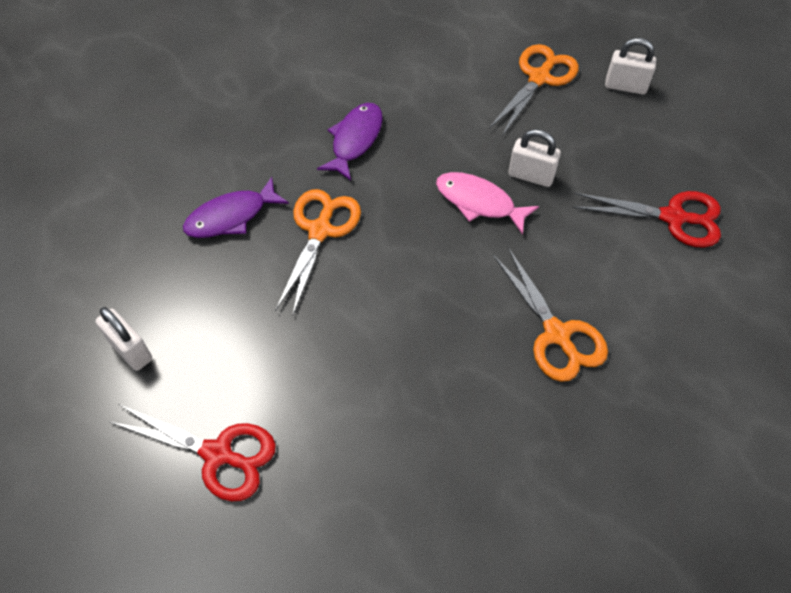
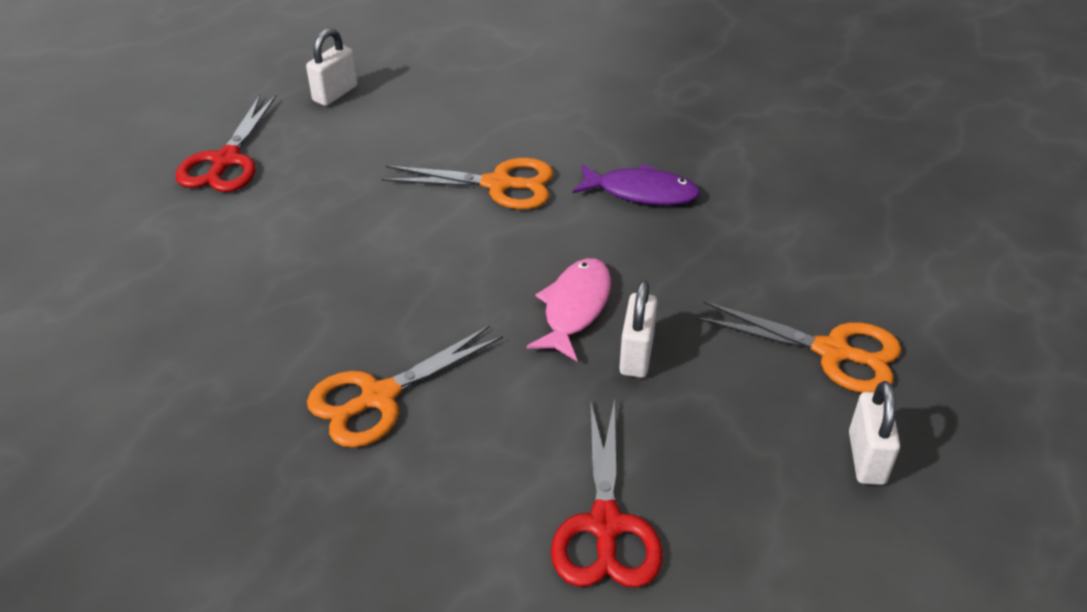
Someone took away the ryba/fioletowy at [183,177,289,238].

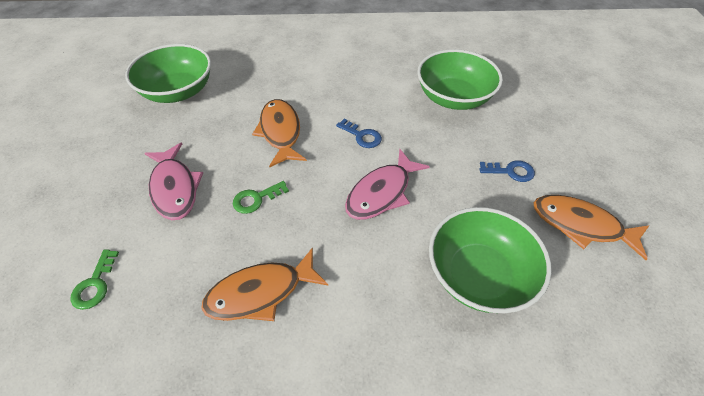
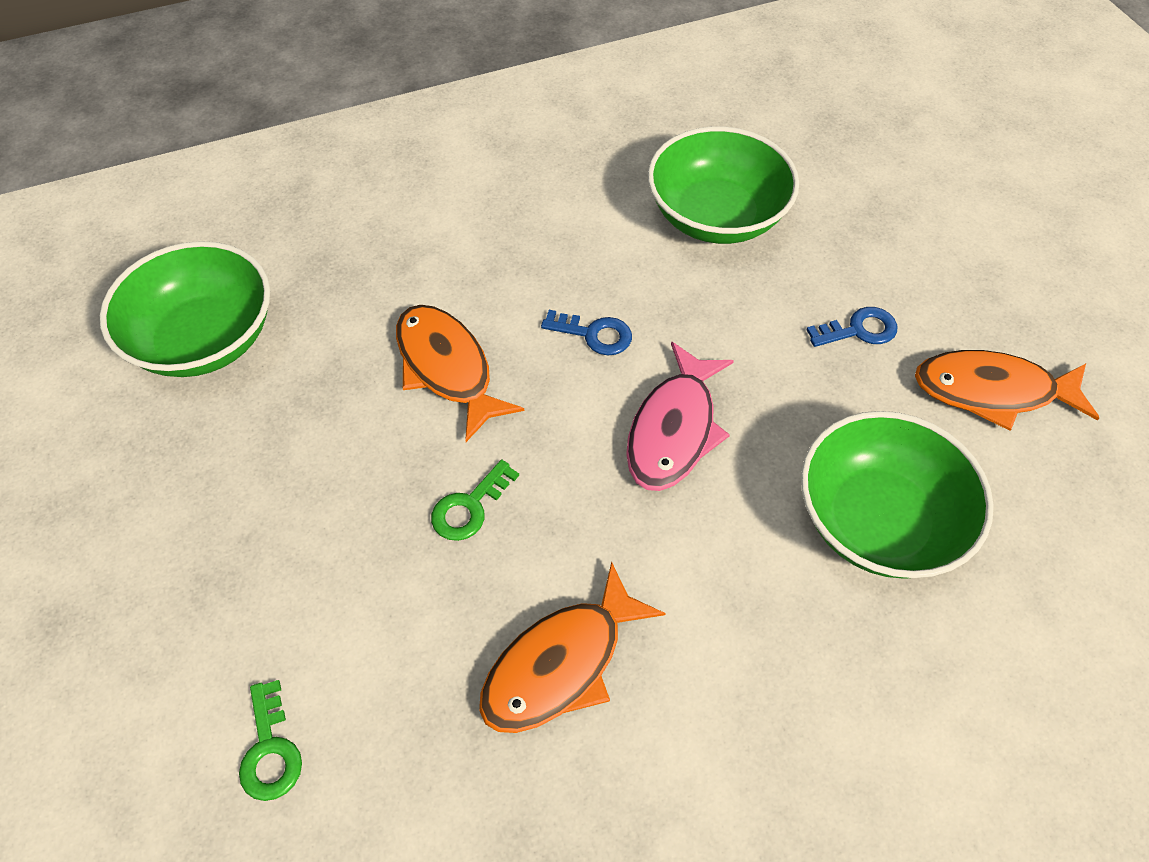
Someone took away the ryba/różowy at [144,143,203,220].

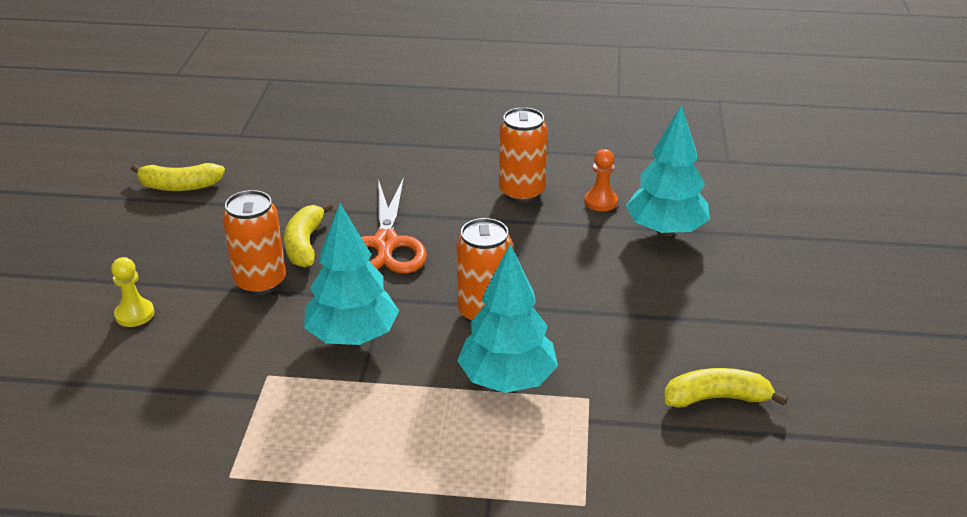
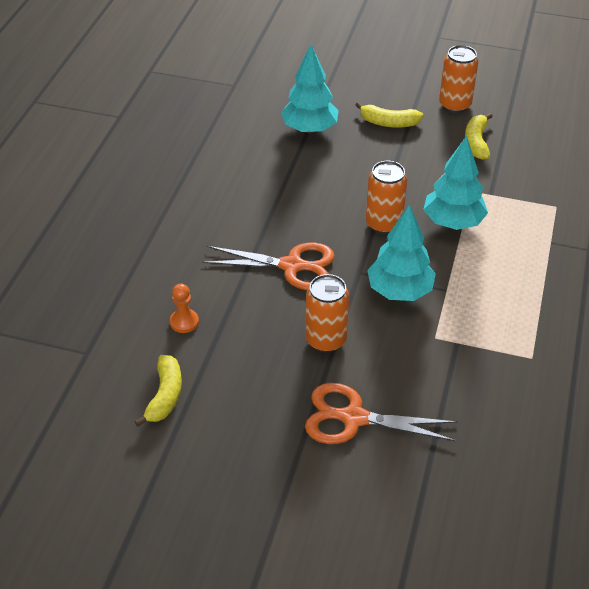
Someone carried the pionek/pomarańczowy from [584,149,618,211] to [170,283,199,333]. Someone swapped the pionek/żółty at [111,257,154,327] for the nożyczki/pomarańczowy at [305,383,458,444]. Someone carried the banan/żółty from [284,203,333,268] to [356,102,423,128]. Someone carried the puszka/pomarańczowy from [499,107,548,203] to [439,45,478,113].

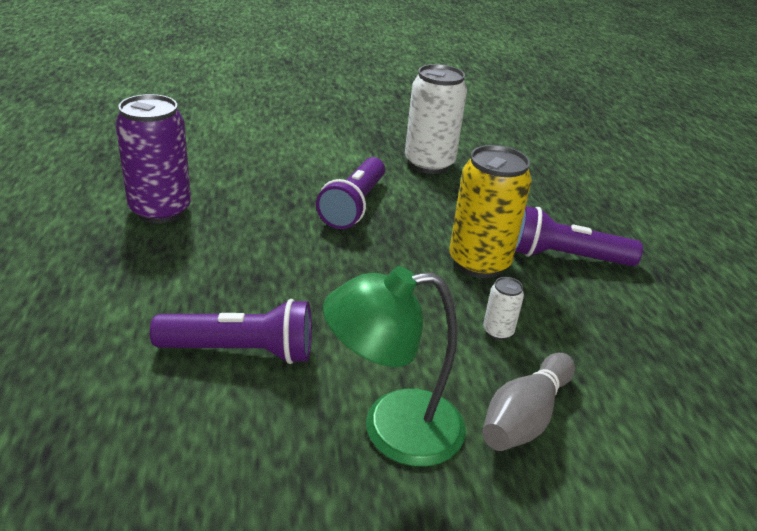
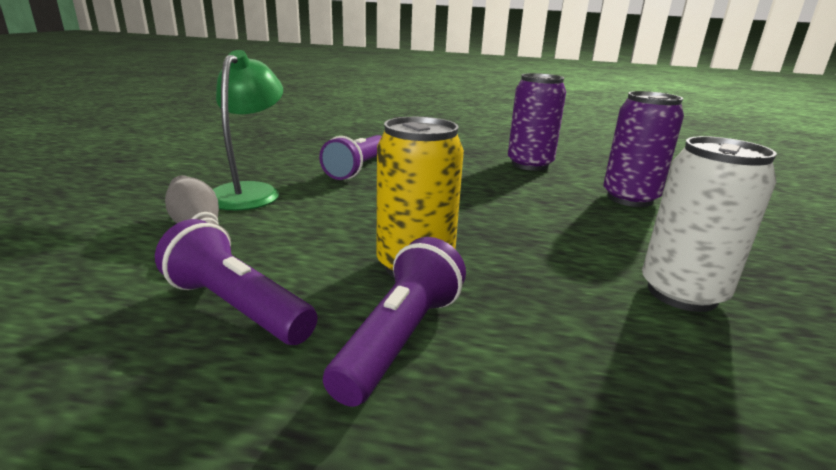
Someone carried the latarka/fioletowy from [316,157,385,229] to [155,219,318,345]. Someone put down the puszka/fioletowy at [603,91,684,207]. Someone took away the puszka/biały at [483,277,524,340].

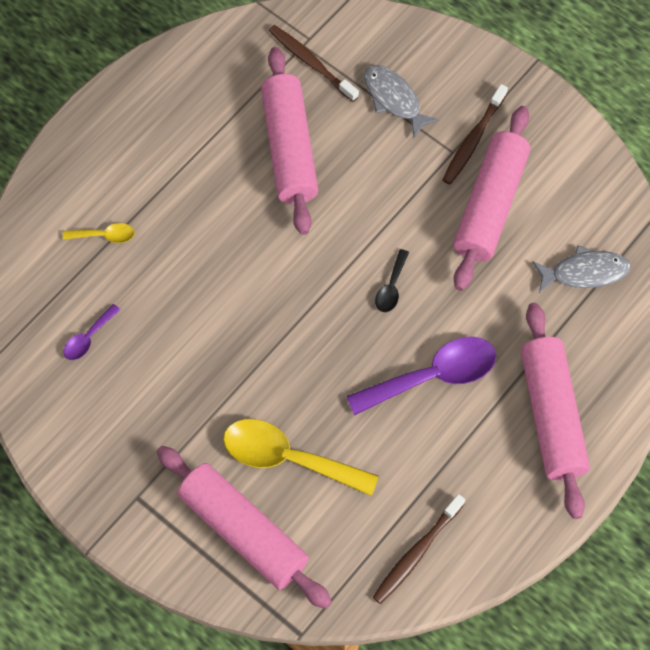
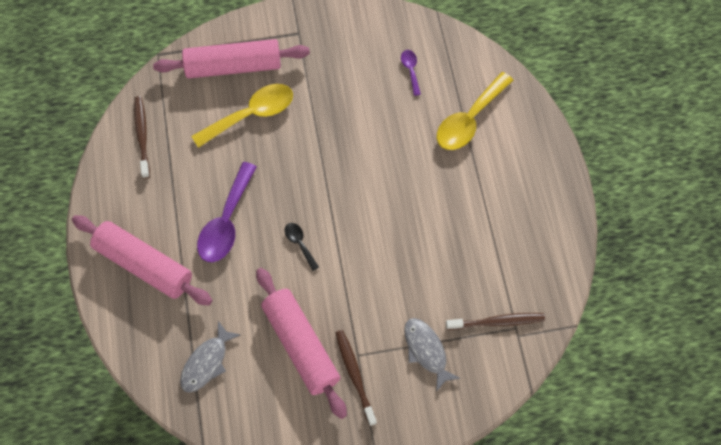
Someone rotated the ryba/szary at [364,65,440,138] by 120 degrees counterclockwise. Someone scaled the łyżka/żółty at [63,223,135,243] by 2.08. Someone took away the wałek do ciasta/różowy at [261,47,318,235].

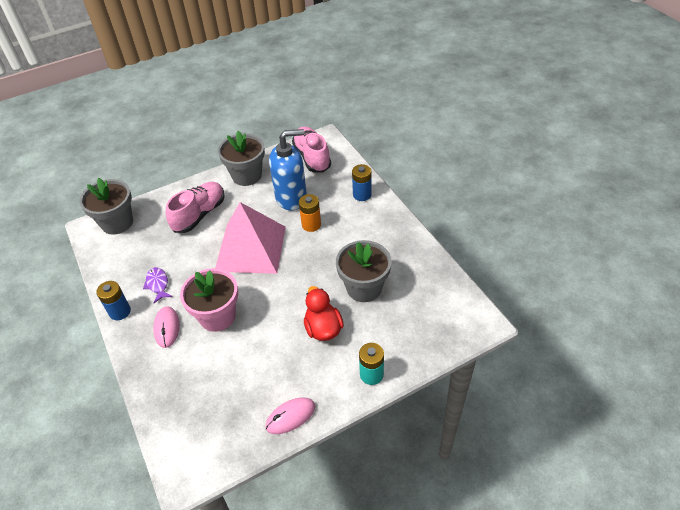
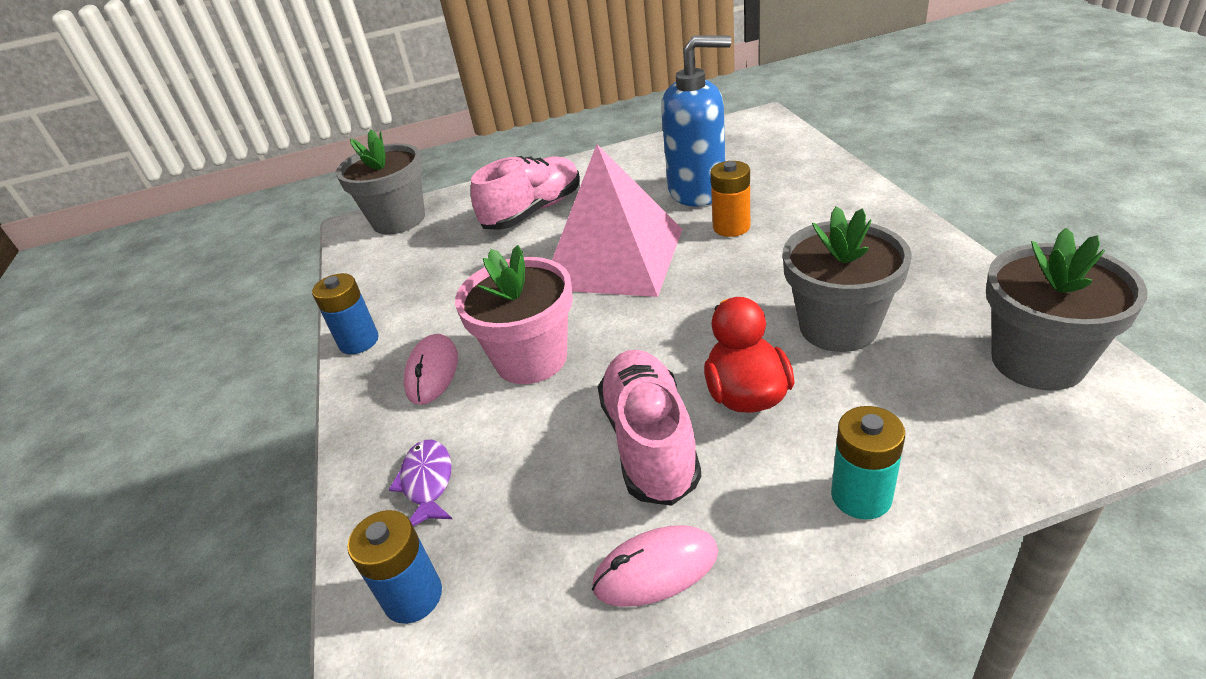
Someone carried the bateria/niebieski from [352,164,372,201] to [347,510,442,624]. Someone carried the ryba/fioletowy from [143,267,172,303] to [388,439,452,526]. Someone carried the but/różowy from [292,126,331,173] to [598,350,701,506]. Someone carried the doniczka/szary from [218,131,265,186] to [986,228,1148,390].

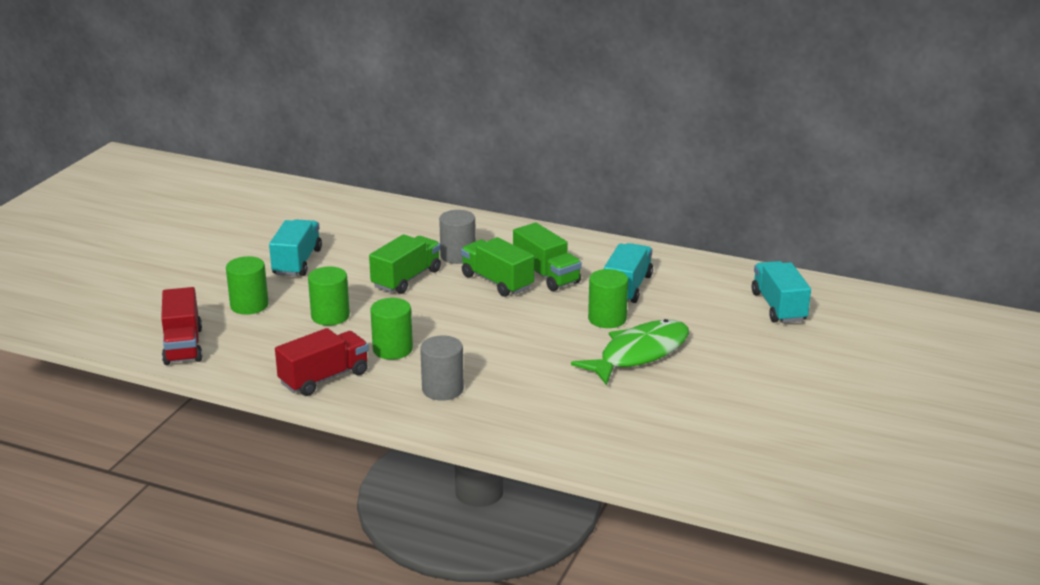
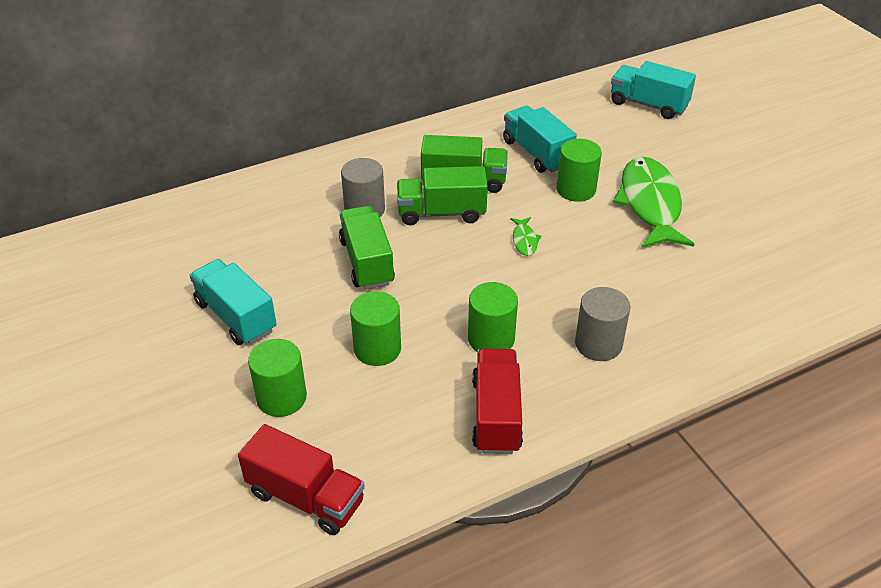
Someone put down the ryba/zielony at [510,217,542,256].

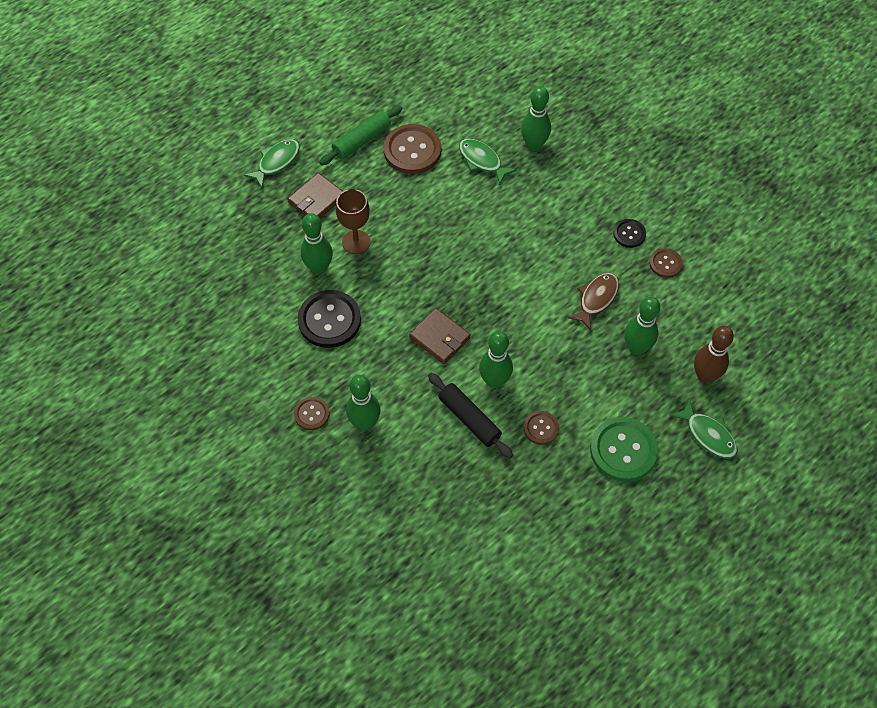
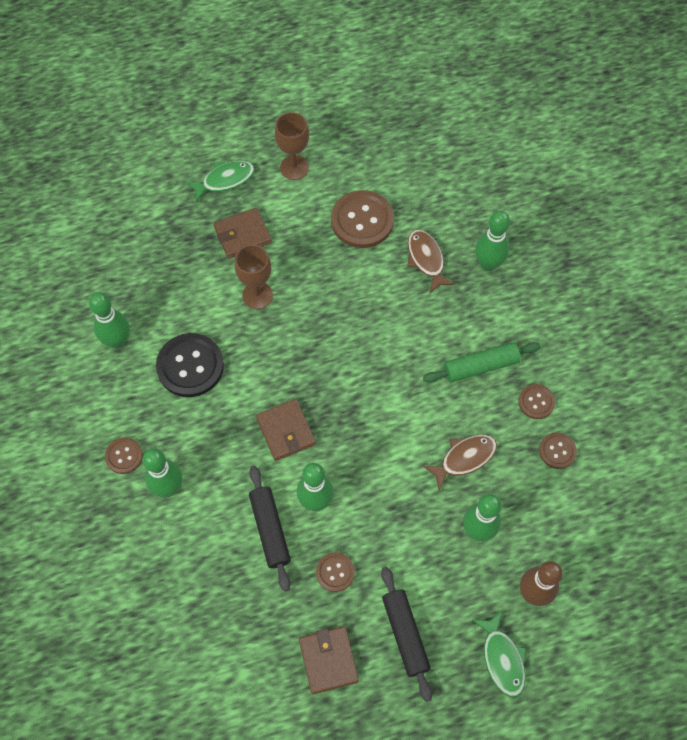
Someone carried the kręgiel/zielony from [301,213,333,275] to [89,292,130,348]. Someone put down the kielich/brązowy at [275,112,309,180]. Someone put down the portfel/brązowy at [299,626,359,694]. Someone swapped the guzik/zielony at [590,417,658,482] for the wałek do ciasta/czarny at [381,567,432,702]. Someone repainted the ryba/zielony at [459,139,517,185], which became the ryba/brązowy at [408,230,455,294]. Someone carried the wałek do ciasta/zielony from [319,105,402,165] to [423,342,541,383]. Someone repainted the guzik/czarny at [613,219,646,248], which became the guzik/brązowy at [518,384,555,419].

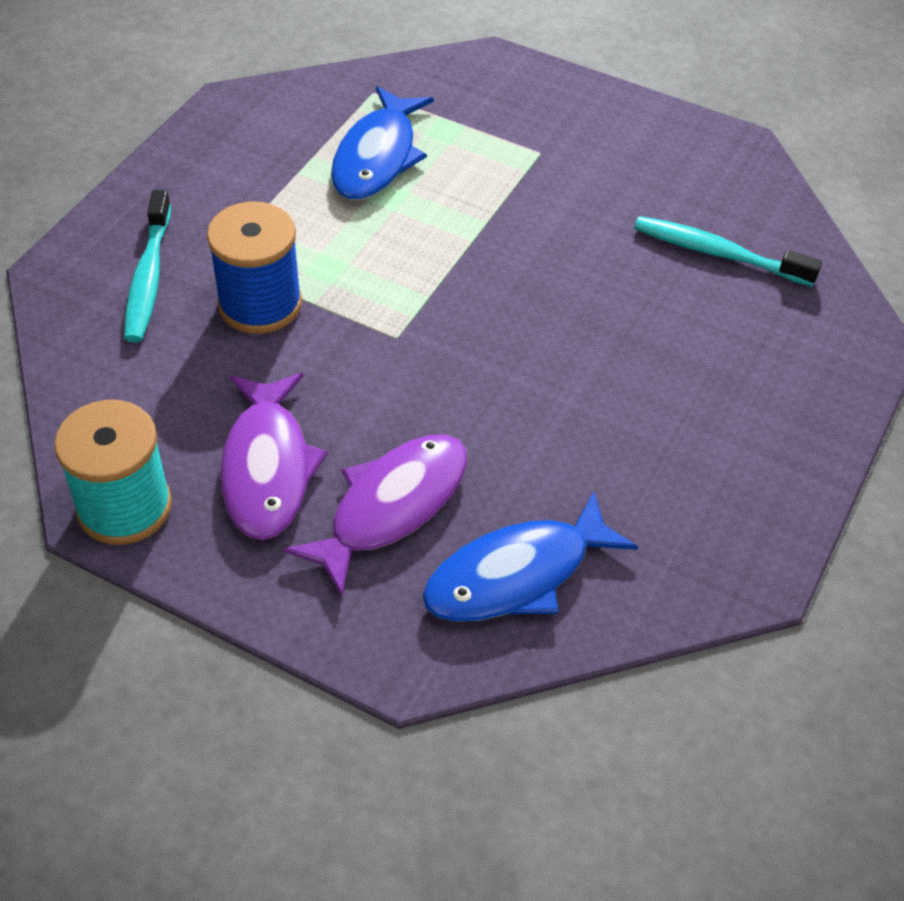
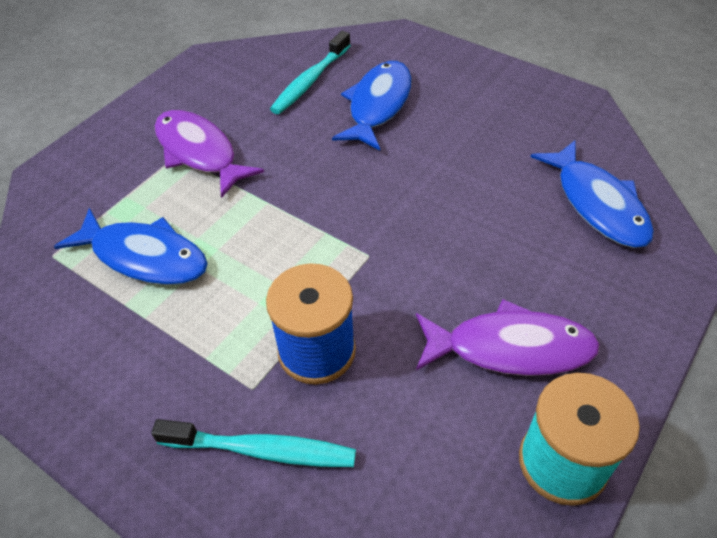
Someone carried the ryba/fioletowy from [283,434,468,597] to [154,110,264,198]. Someone put down the ryba/niebieski at [332,61,412,150].

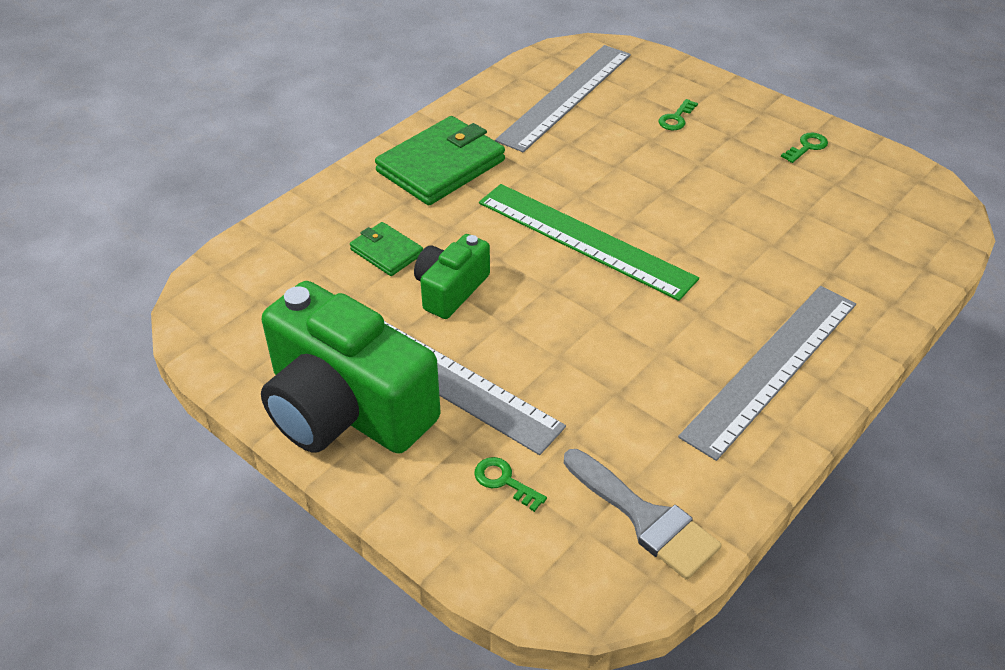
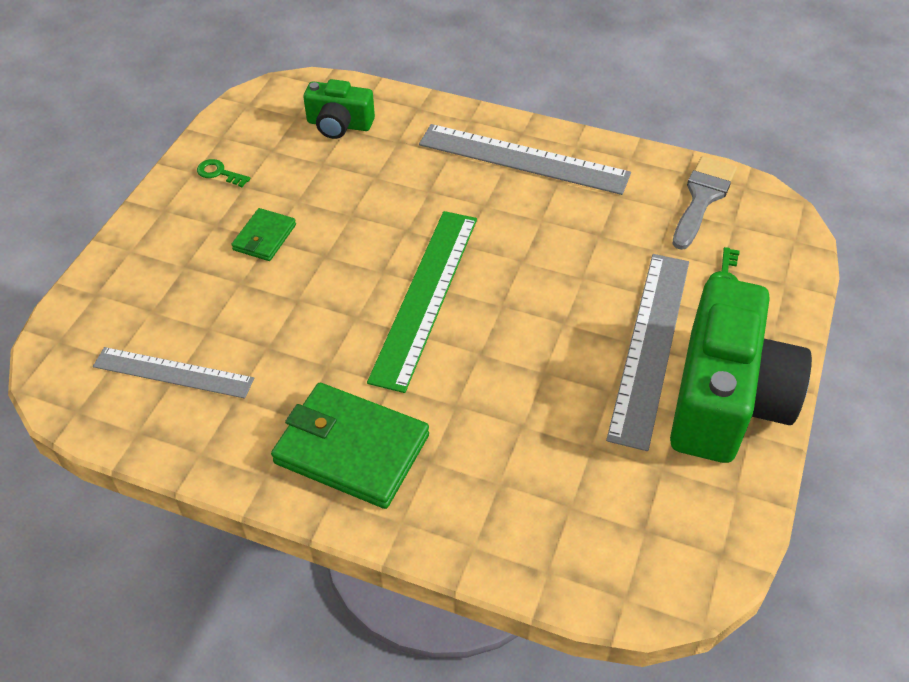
Someone scaled the linijka/szary at [495,45,631,153] by 0.64. Someone carried the portfel/zielony from [350,222,423,276] to [231,208,296,261]. Someone carried the aparat fotograficzny/zielony from [414,234,490,319] to [303,79,375,139]. Someone took away the klucz/zielony at [659,99,698,130].

